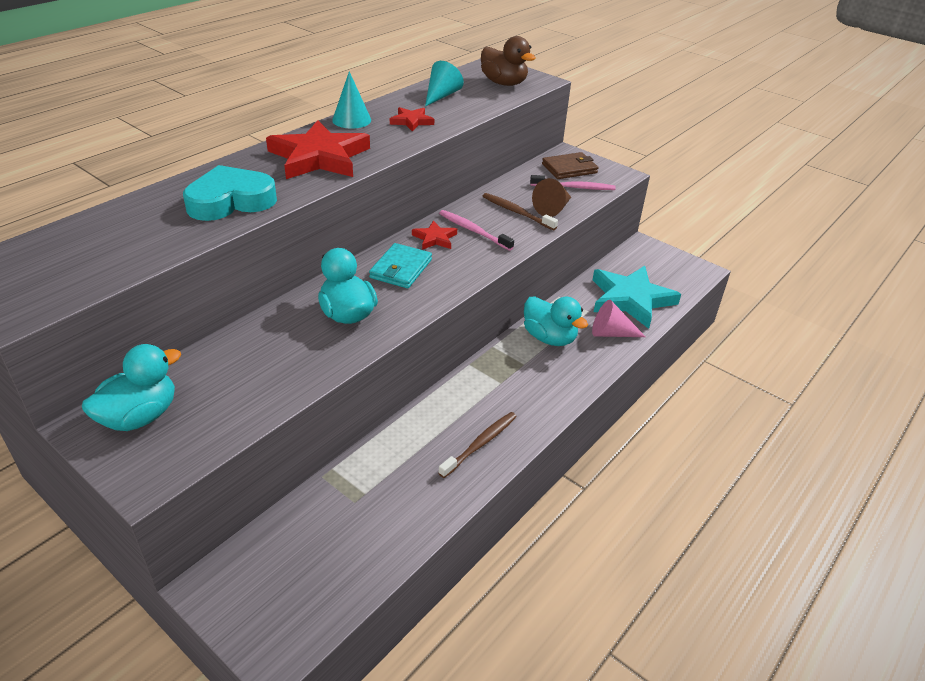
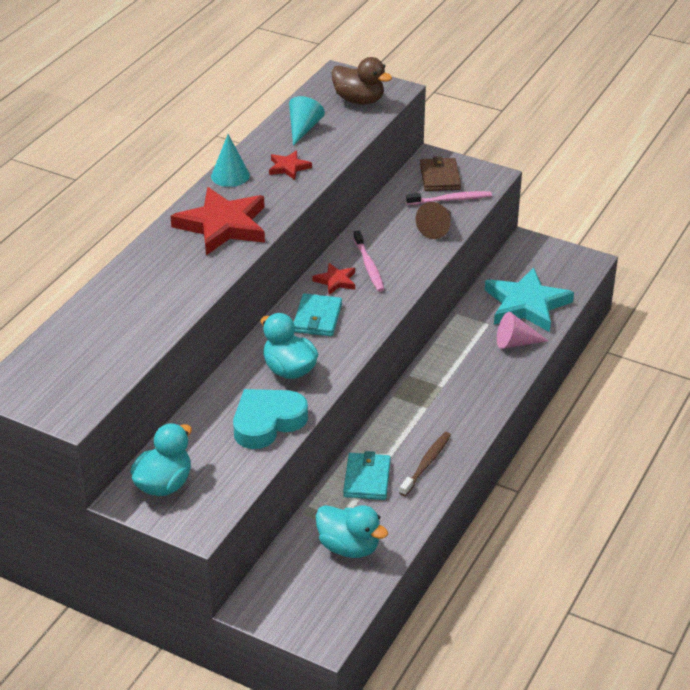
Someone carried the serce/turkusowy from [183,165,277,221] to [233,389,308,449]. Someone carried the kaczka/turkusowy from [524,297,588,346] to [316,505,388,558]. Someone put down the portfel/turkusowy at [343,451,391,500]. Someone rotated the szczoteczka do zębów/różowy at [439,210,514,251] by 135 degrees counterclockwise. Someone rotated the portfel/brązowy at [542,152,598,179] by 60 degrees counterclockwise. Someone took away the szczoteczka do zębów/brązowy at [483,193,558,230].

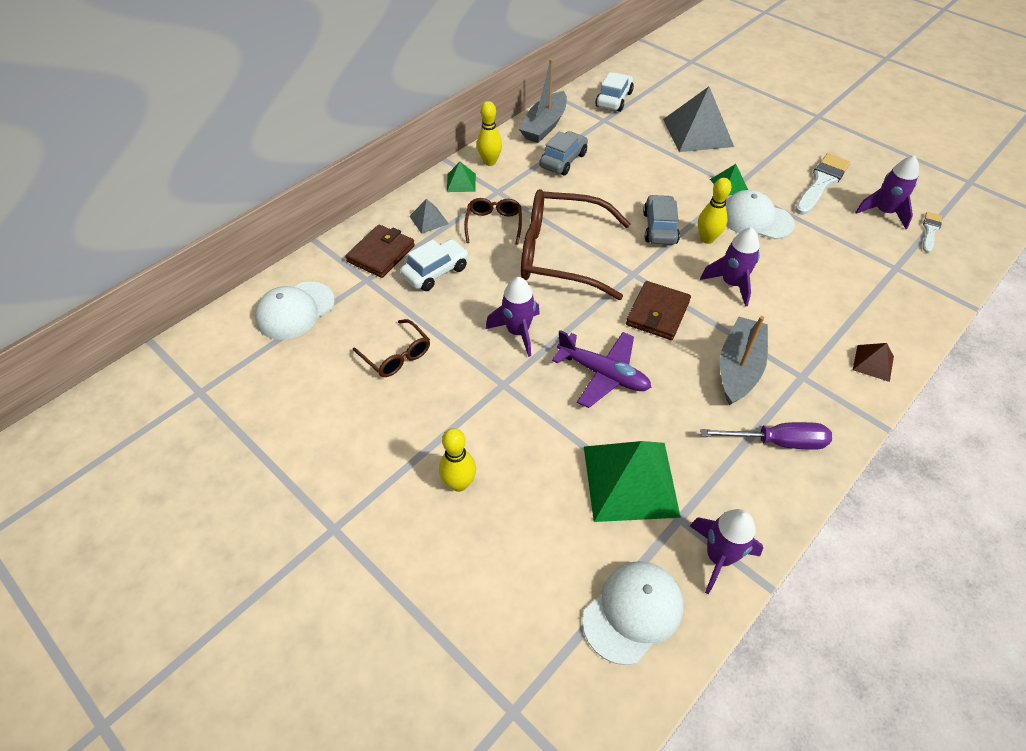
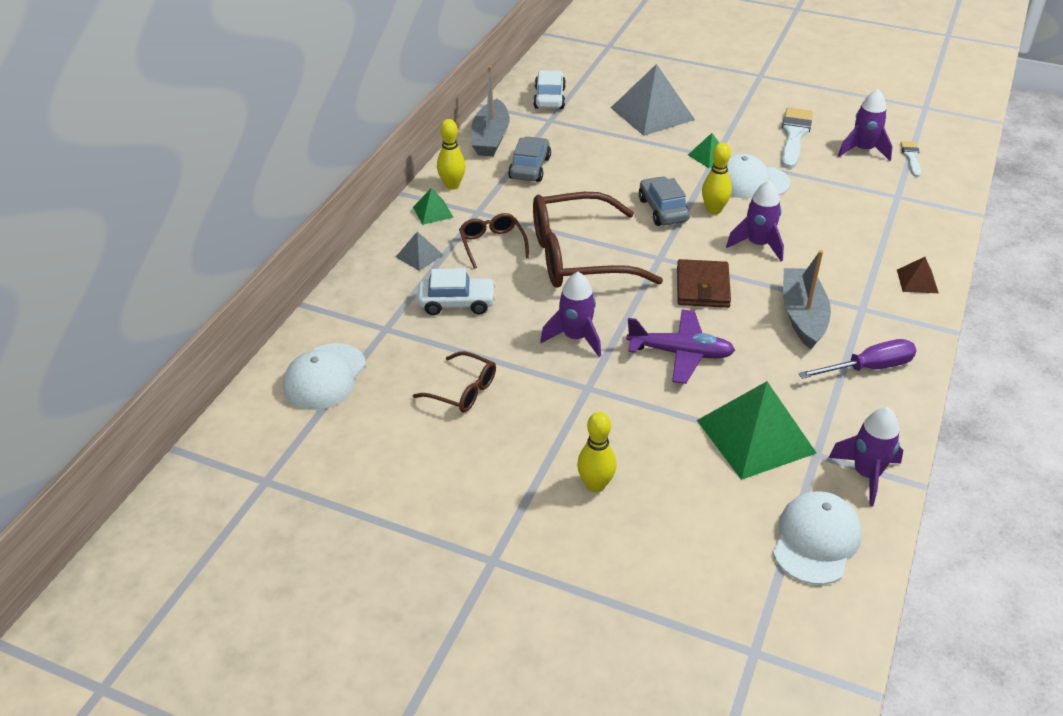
Someone rotated the samochód/biały at [400,239,469,291] by 60 degrees clockwise. Someone took away the portfel/brązowy at [345,224,415,278].

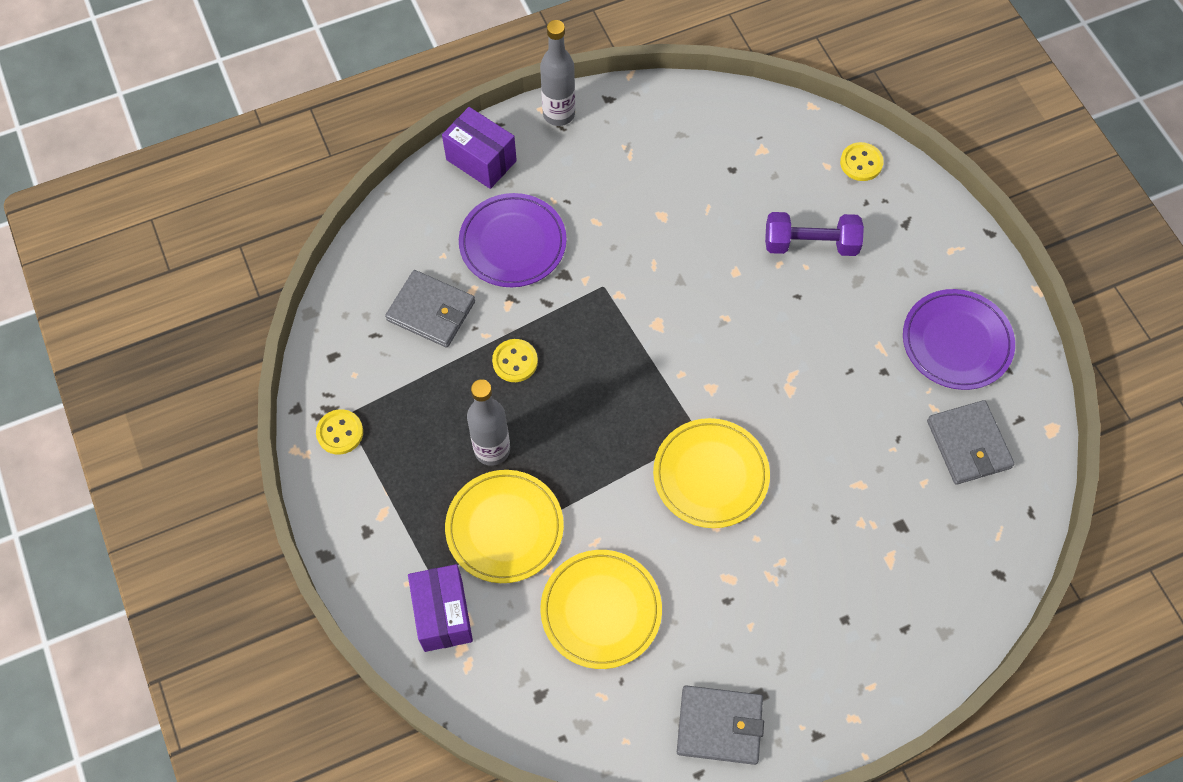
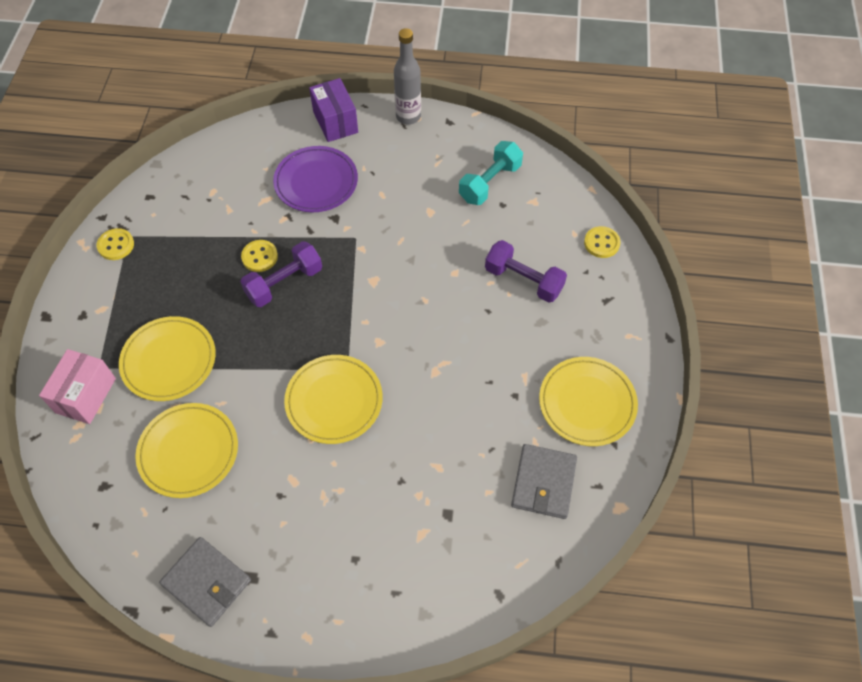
Someone repainted the pudełko/fioletowy at [408,564,473,652], which became the pudełko/różowy at [39,349,116,424]. Someone put down the hantel/fioletowy at [240,241,322,307]. Someone put down the hantel/turkusowy at [459,141,523,205]. Someone repainted the talerz/fioletowy at [903,289,1015,390], which became the talerz/żółty at [539,357,638,446]. Someone took away the portfel/szary at [385,270,475,348]. Someone took away the butelka/szary at [467,379,510,466].

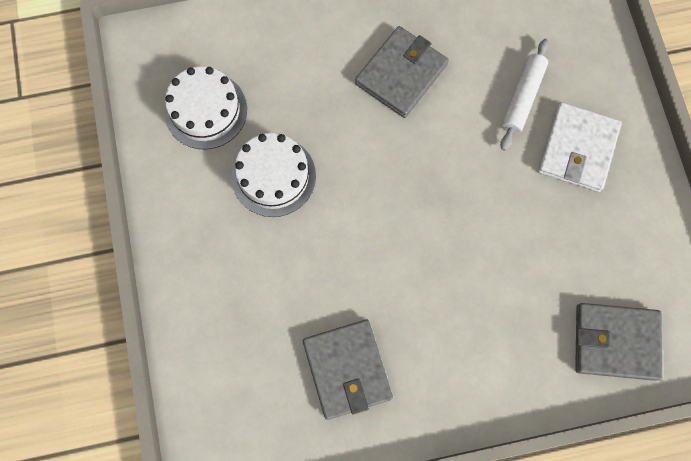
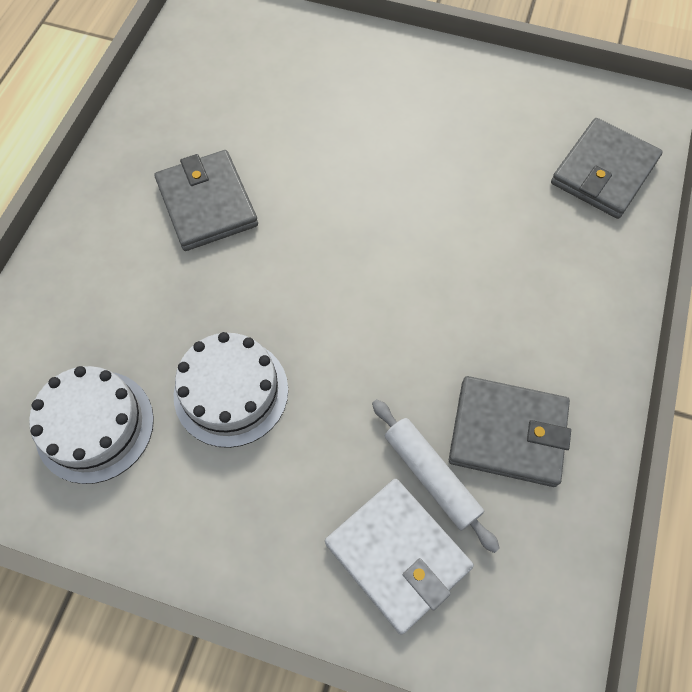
Someone carried the portfel/biały from [538,102,622,192] to [325,479,474,635]. Someone carried the wałek do ciasta/biały from [500,39,549,151] to [372,399,500,553].

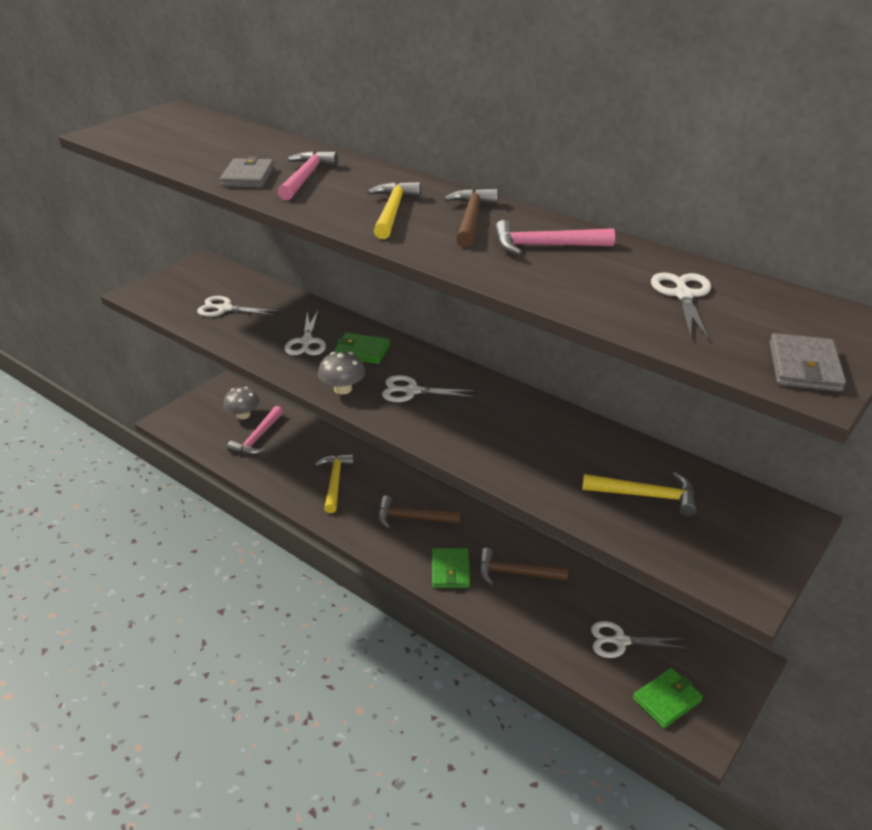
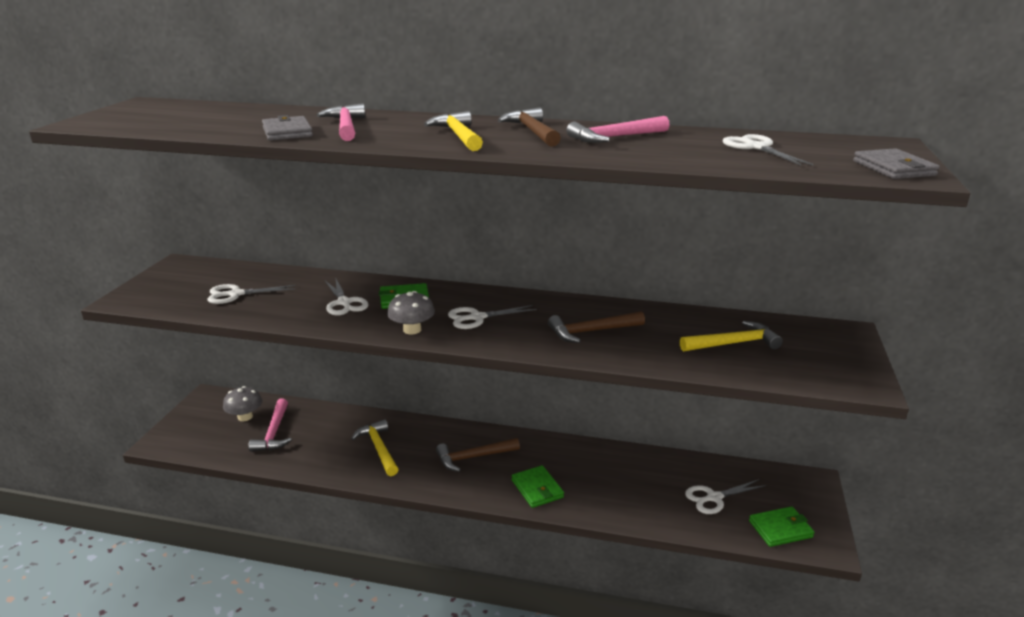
Someone carried the młotek/brązowy from [479,548,568,586] to [548,311,645,343]. Someone rotated the portfel/zielony at [633,668,703,728] by 45 degrees clockwise.

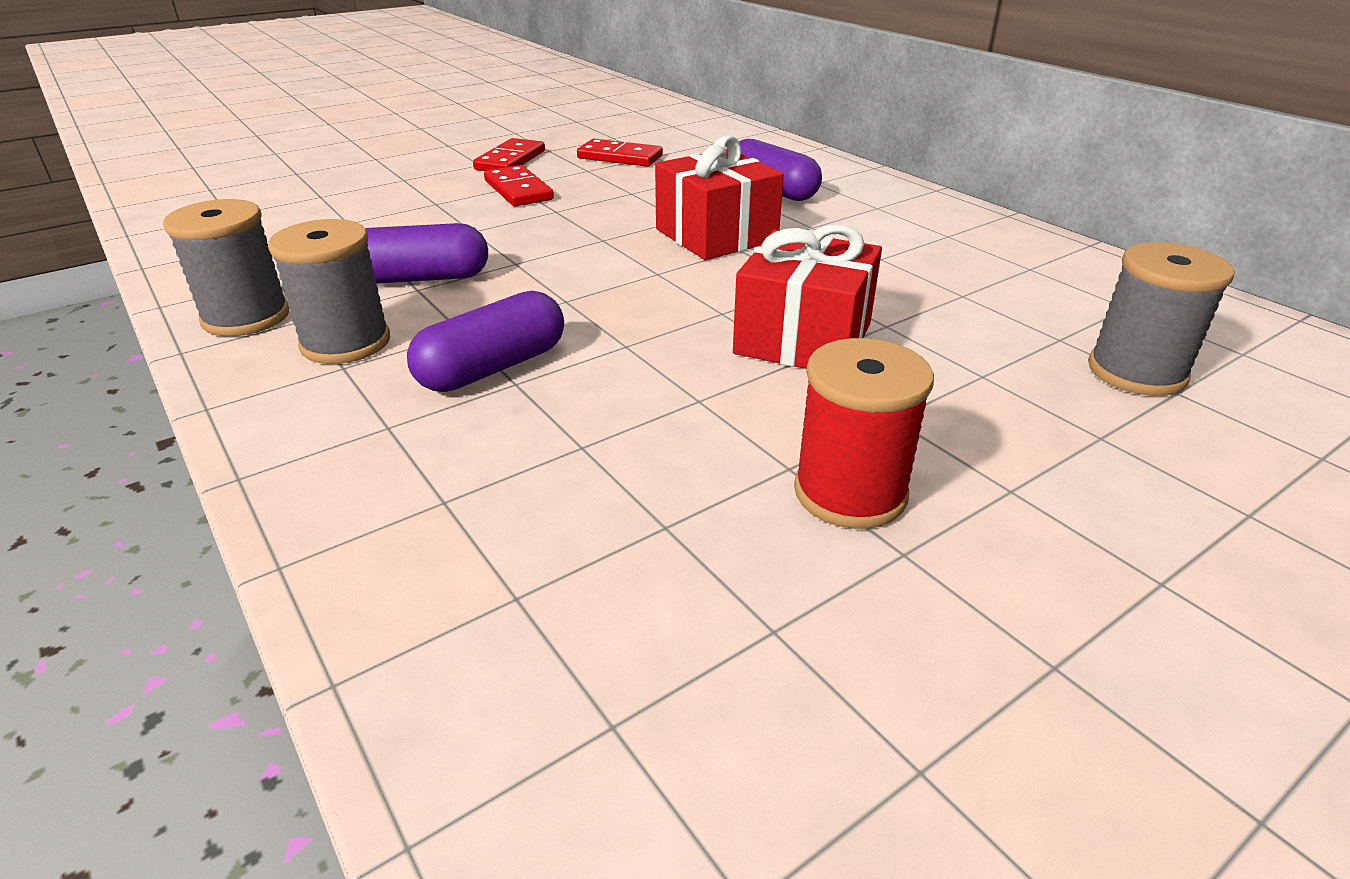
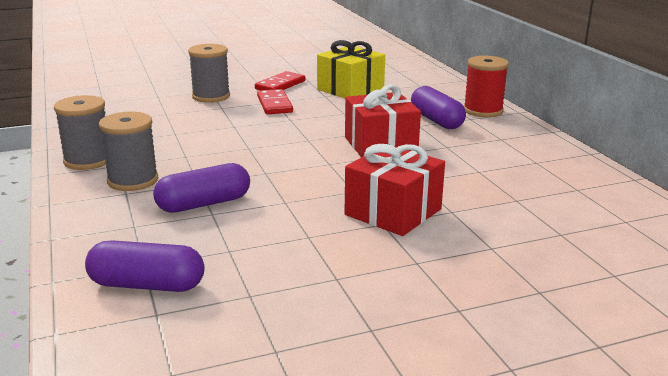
Someone carried the kapsułka/fioletowy from [365,223,488,284] to [85,240,205,292]. Someone carried the szpulka/szary from [1088,242,1235,396] to [188,44,230,103]. Someone swapped the kostka domina/czerwony at [577,139,663,167] for the prezent/żółty at [317,40,385,98]. Someone carried the szpulka/czerwony from [794,338,934,529] to [464,56,509,117].

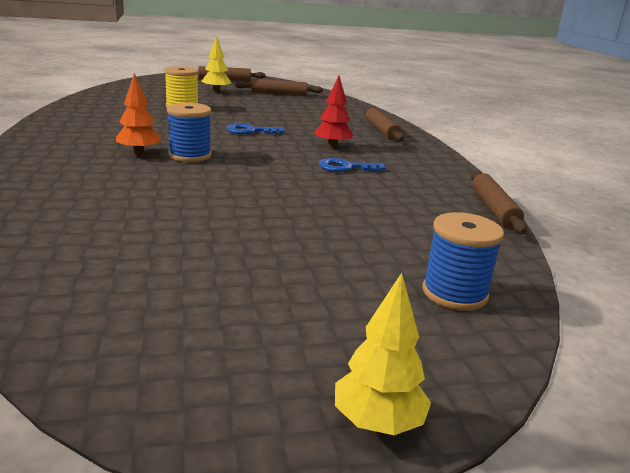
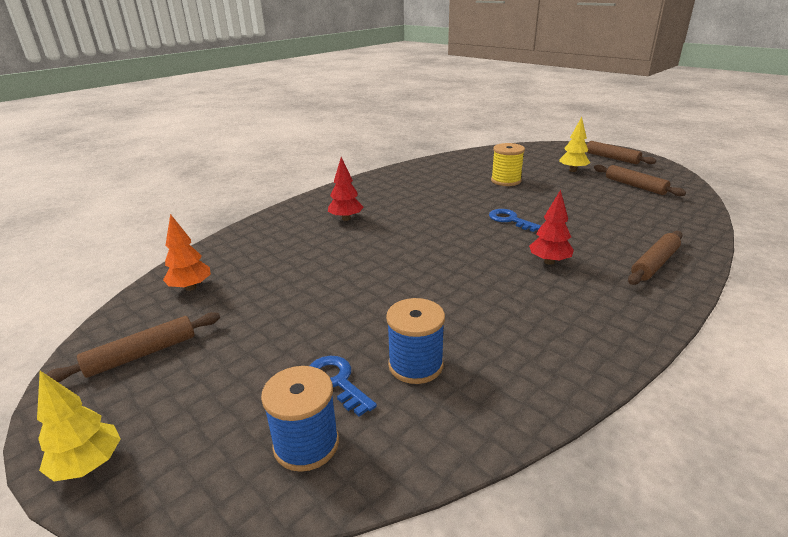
Someone carried the wałek do ciasta/brązowy from [471,171,528,234] to [46,312,220,382]. Someone carried the drzewko/pomarańczowy from [116,73,161,155] to [163,214,211,291]. Someone carried the klucz/niebieski from [319,158,386,172] to [310,356,377,416]. Someone put down the drzewko/czerwony at [328,157,363,221]. Someone carried the szpulka/niebieski from [167,103,212,162] to [386,298,445,384].

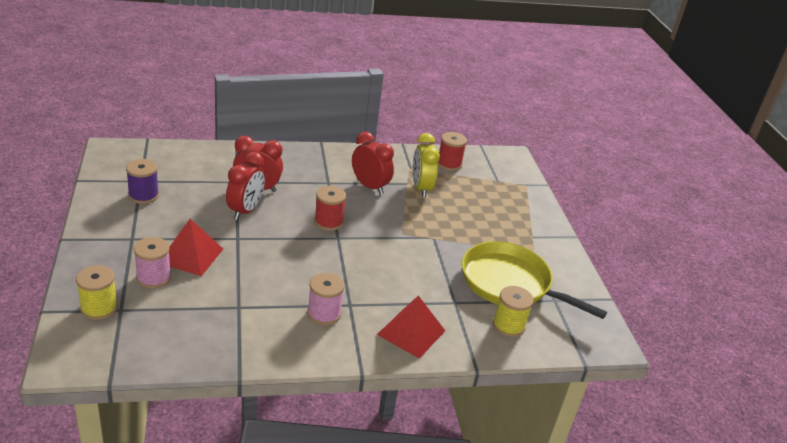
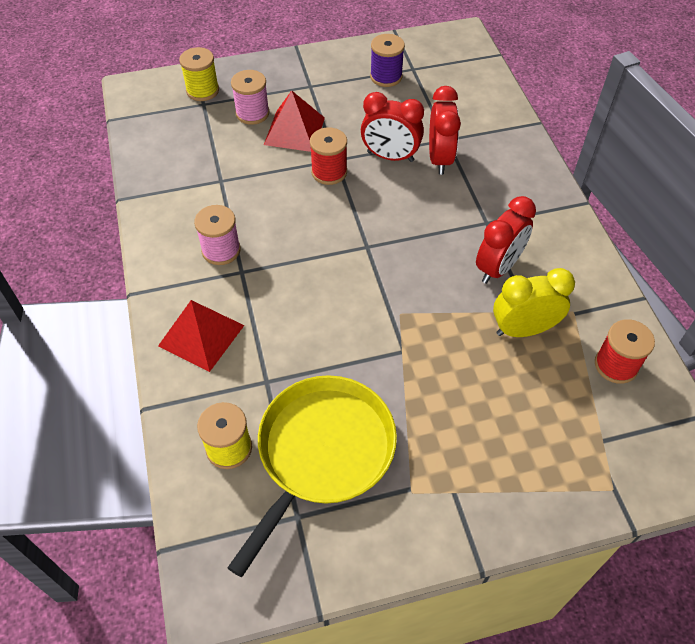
Someone carried the szpulka/czerwony from [314,186,346,231] to [310,128,347,185].

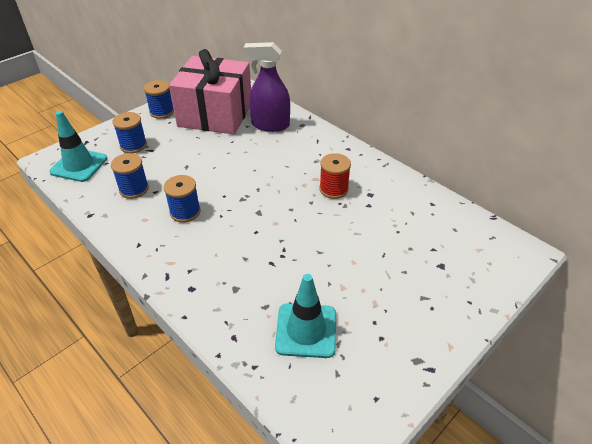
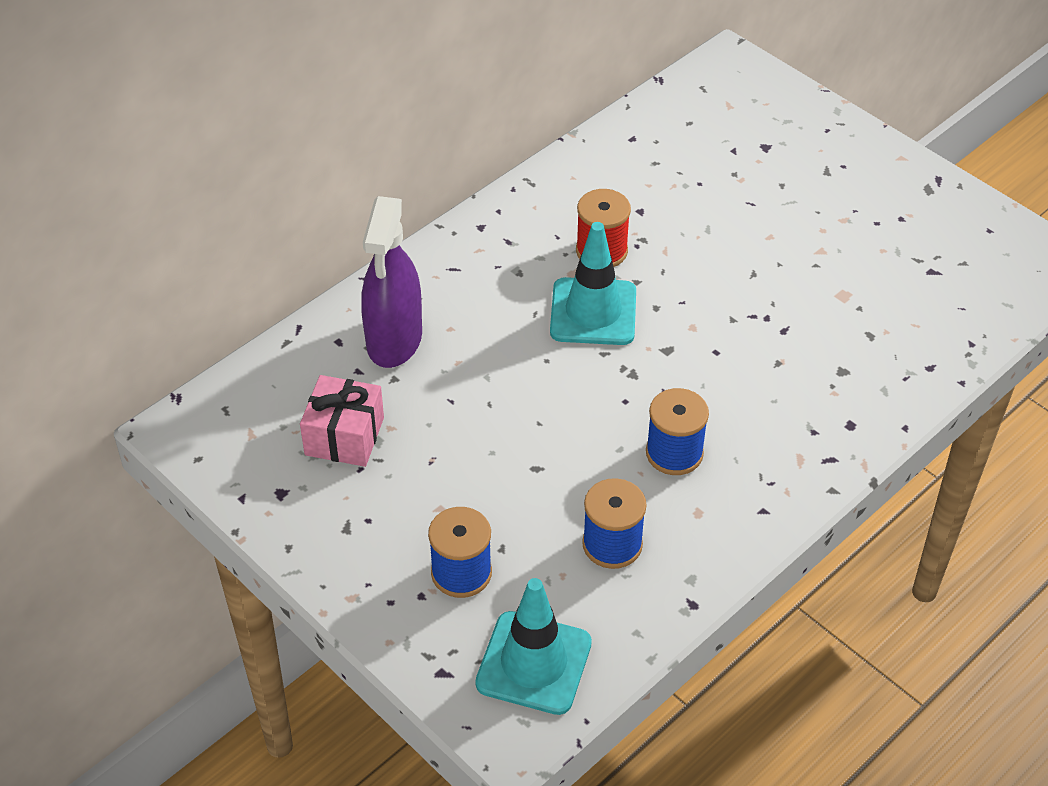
Someone scaled the prezent/różowy at [169,49,251,134] by 0.47. Someone carried the pachołek/turkusowy from [275,274,336,358] to [550,222,636,345]. Someone took away the szpulka/niebieski at [144,80,174,119].

